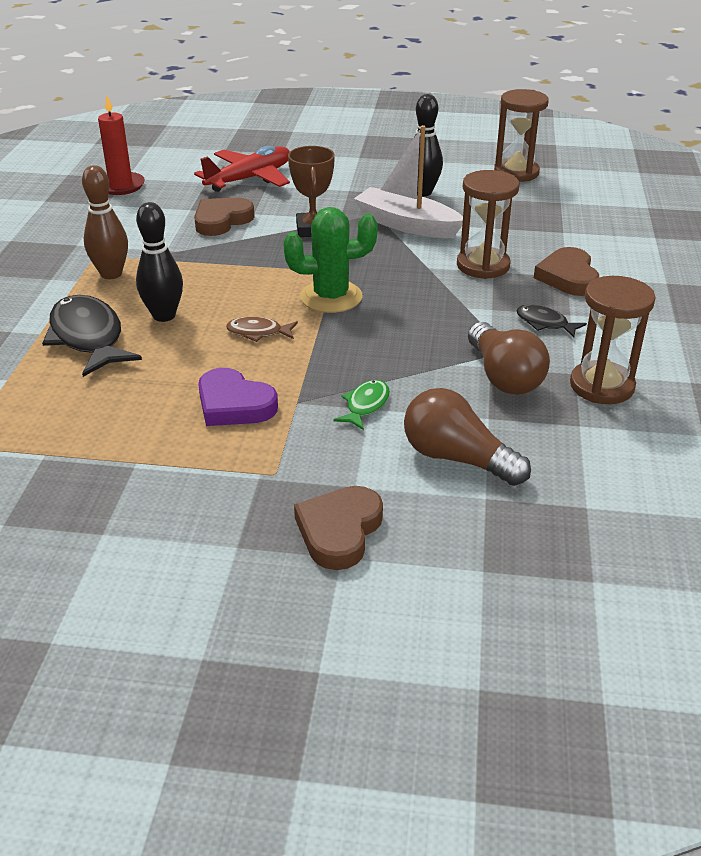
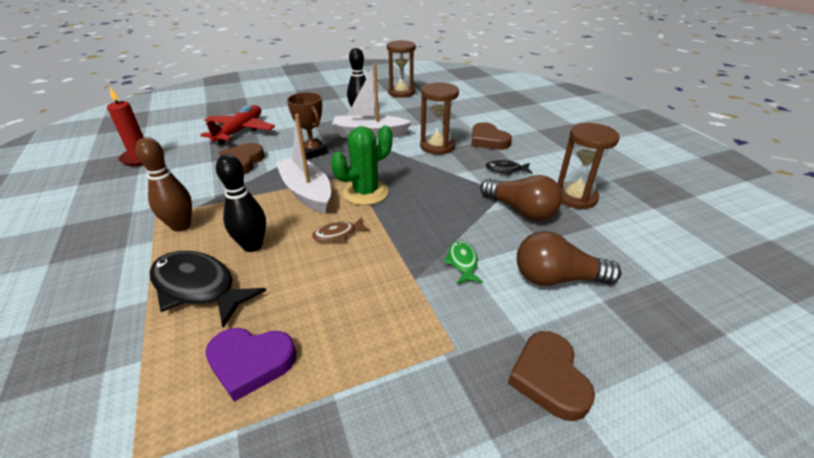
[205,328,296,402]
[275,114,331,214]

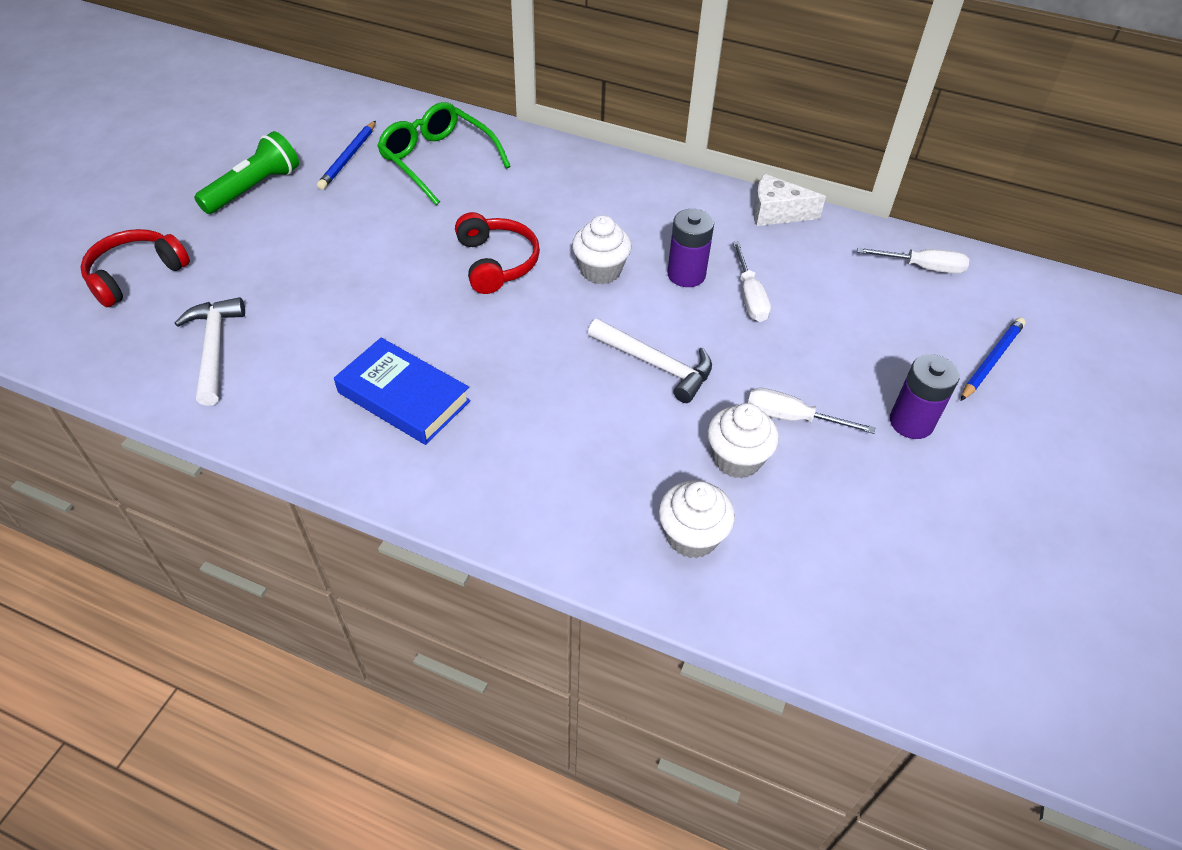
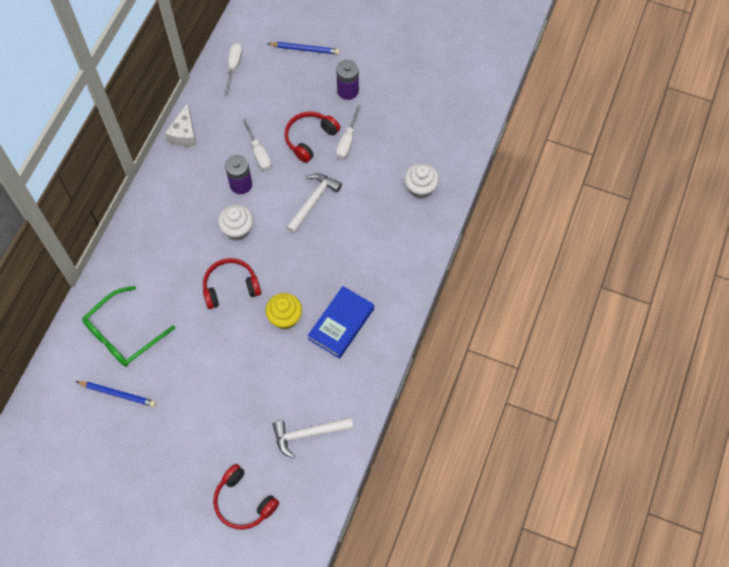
[194,131,299,214] (first image)
[242,118,271,171]
[267,42,340,54]
[707,403,779,478] (first image)
[285,111,340,163]
[265,293,302,329]

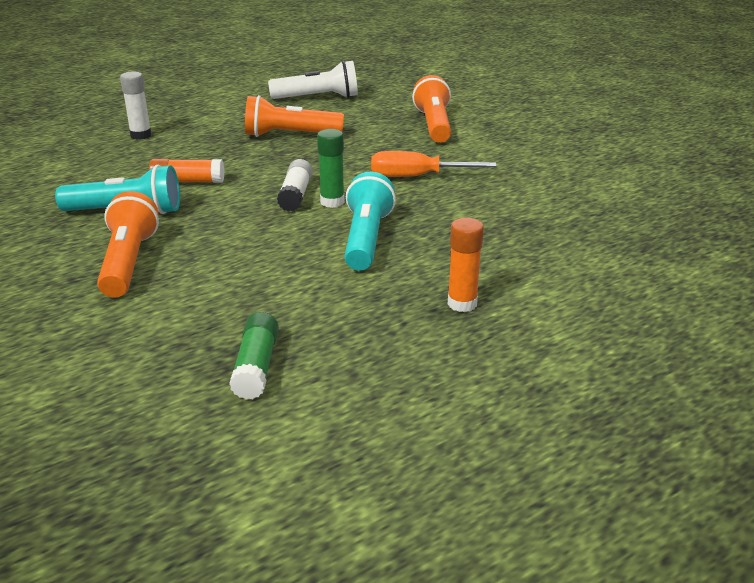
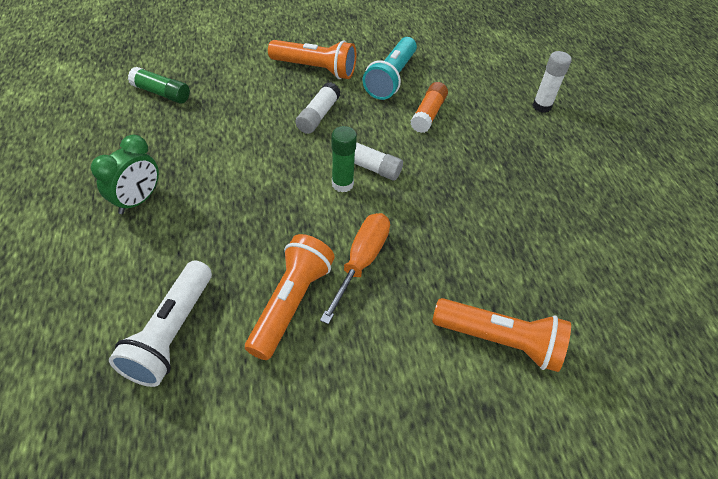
[109,261,212,387]
[245,234,335,360]
[344,172,396,271] (first image)
[91,135,159,214]
[296,82,341,134]

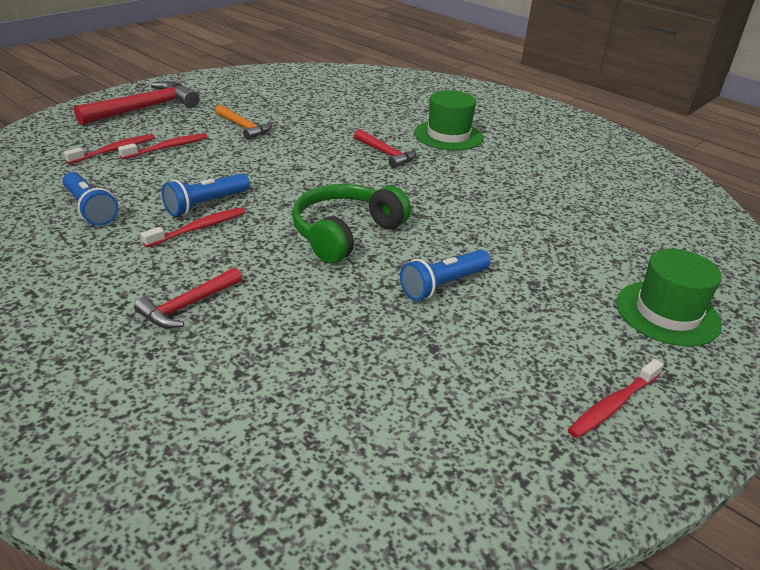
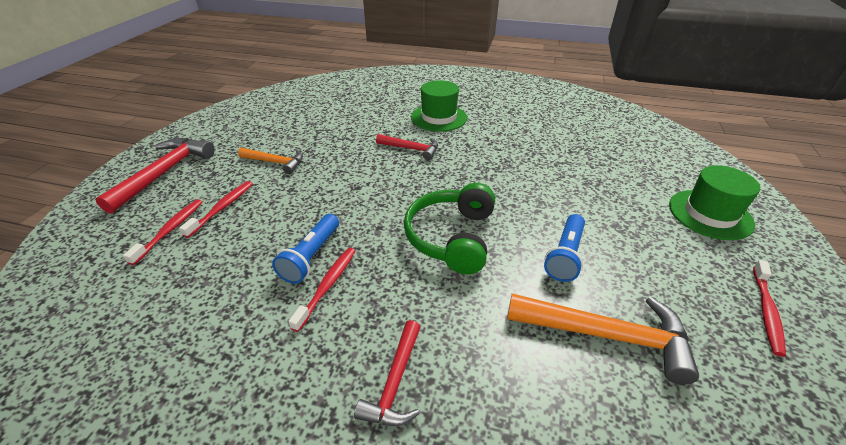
[63,172,118,226] (first image)
[507,293,699,385]

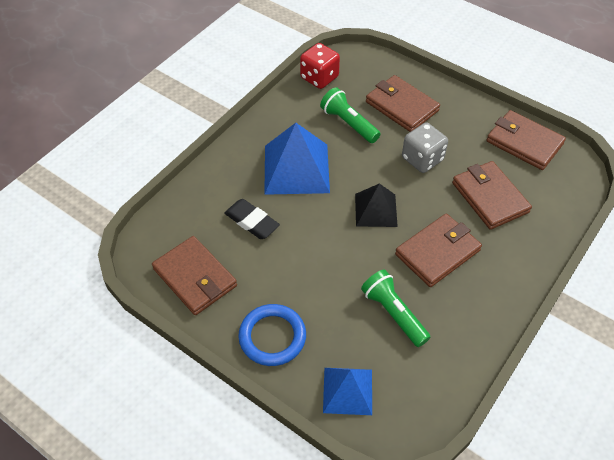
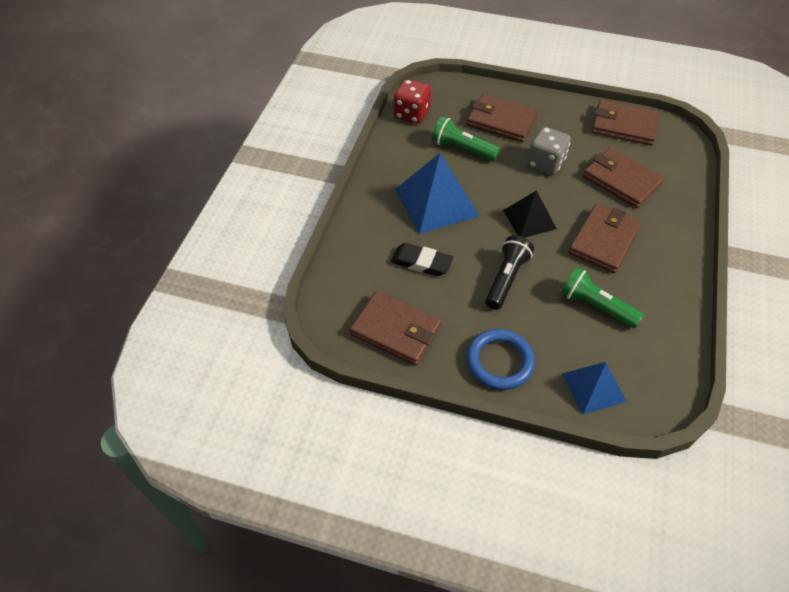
[485,235,534,310]

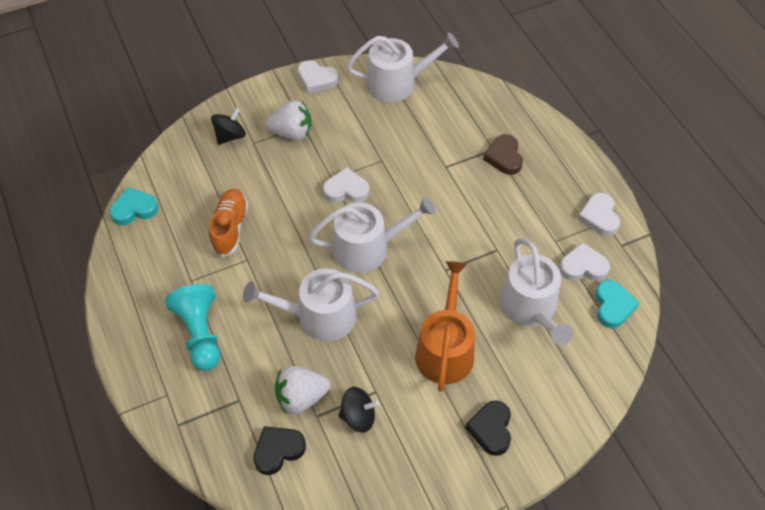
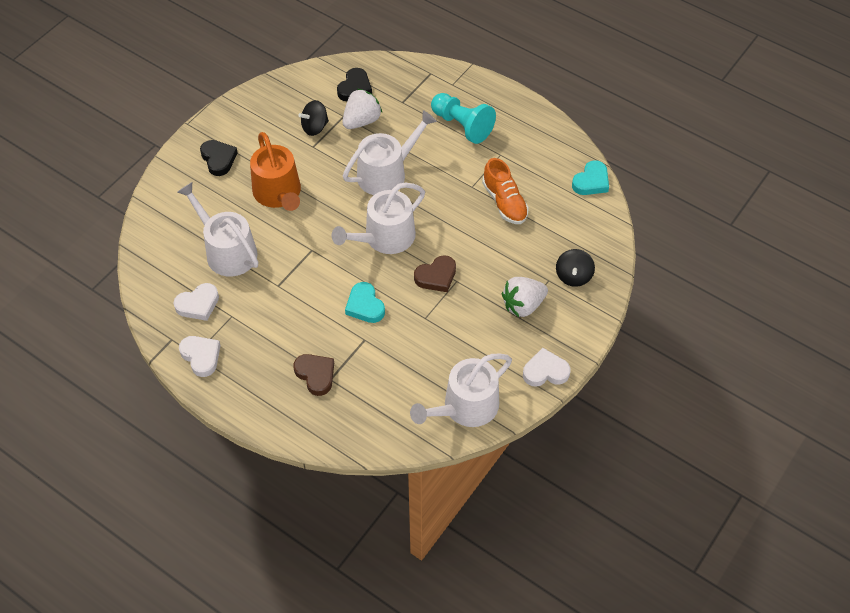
[414,255,456,292]
[345,282,385,323]

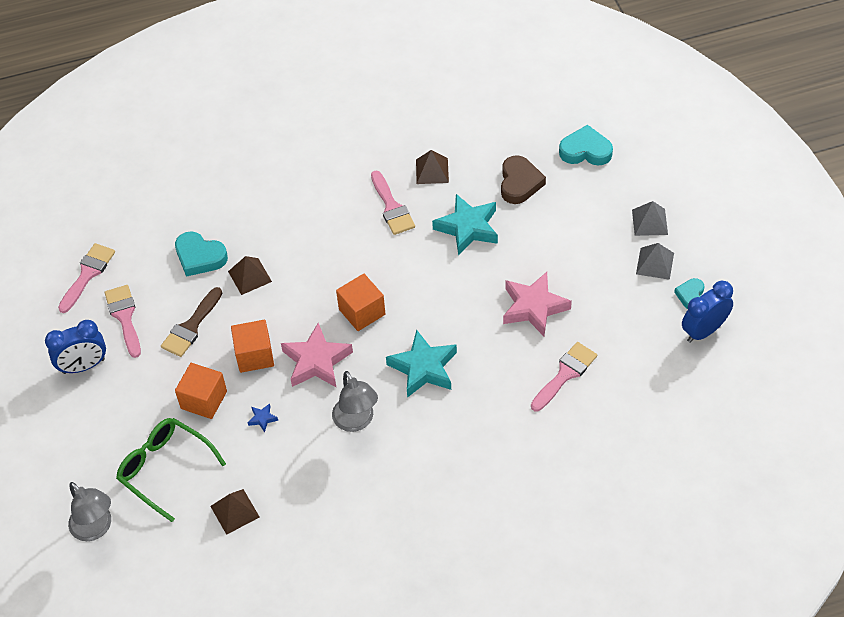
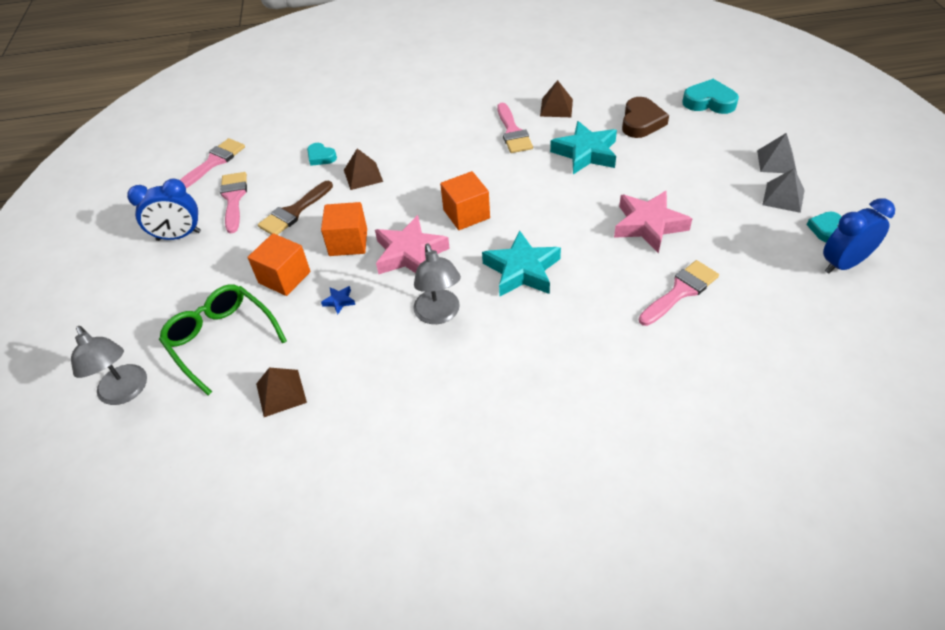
[307,143,337,166]

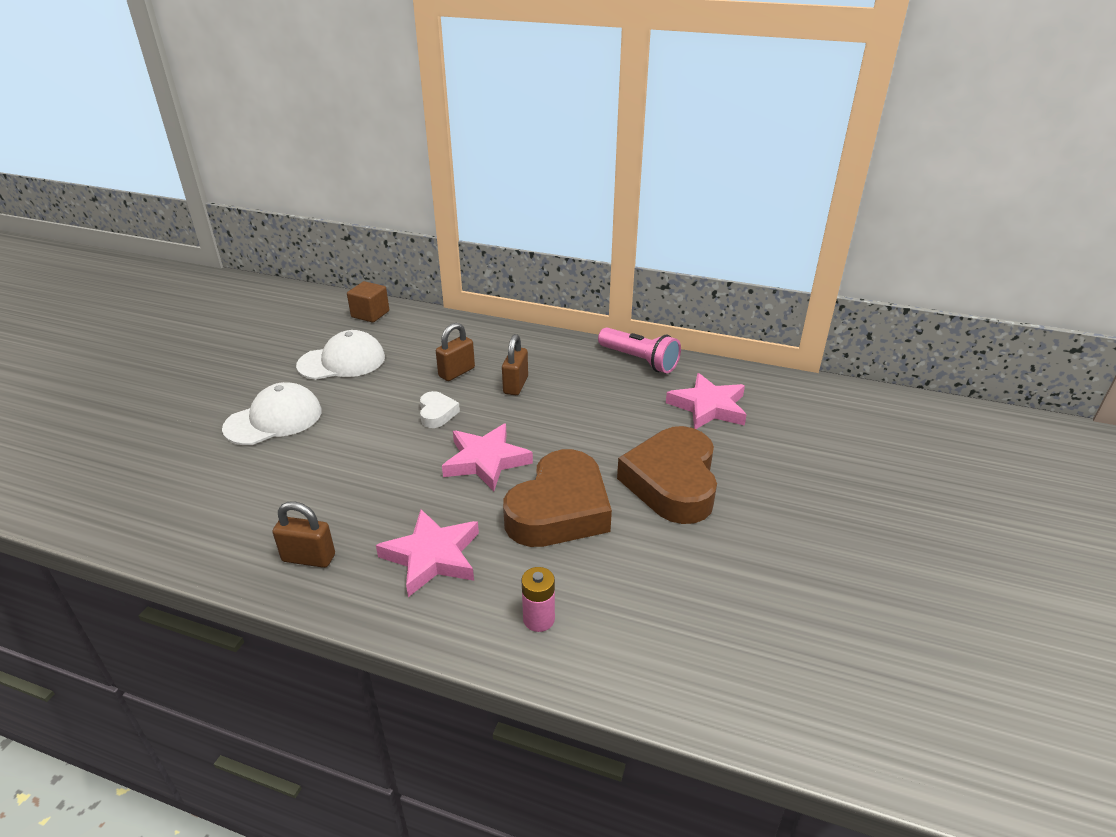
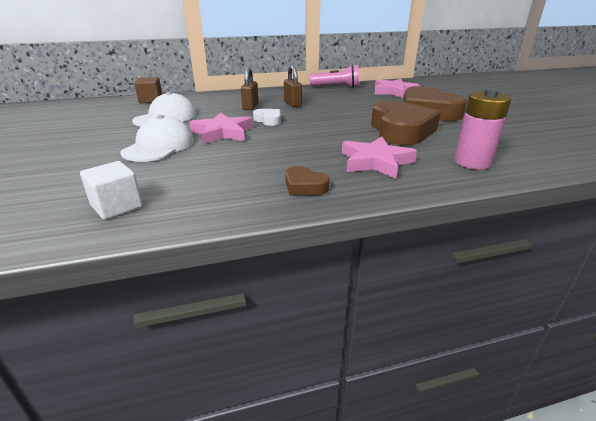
[189,113,253,144]
[285,166,330,196]
[454,89,511,170]
[80,161,143,220]

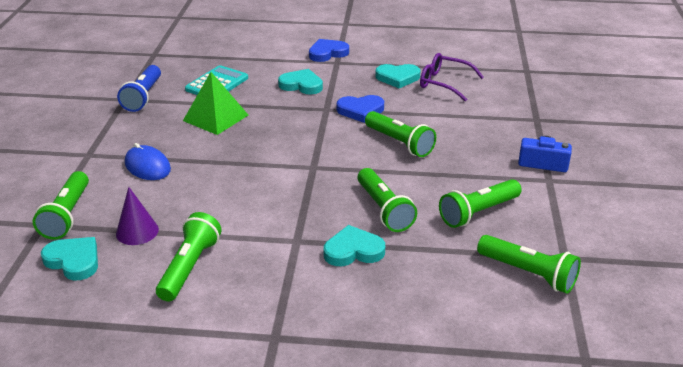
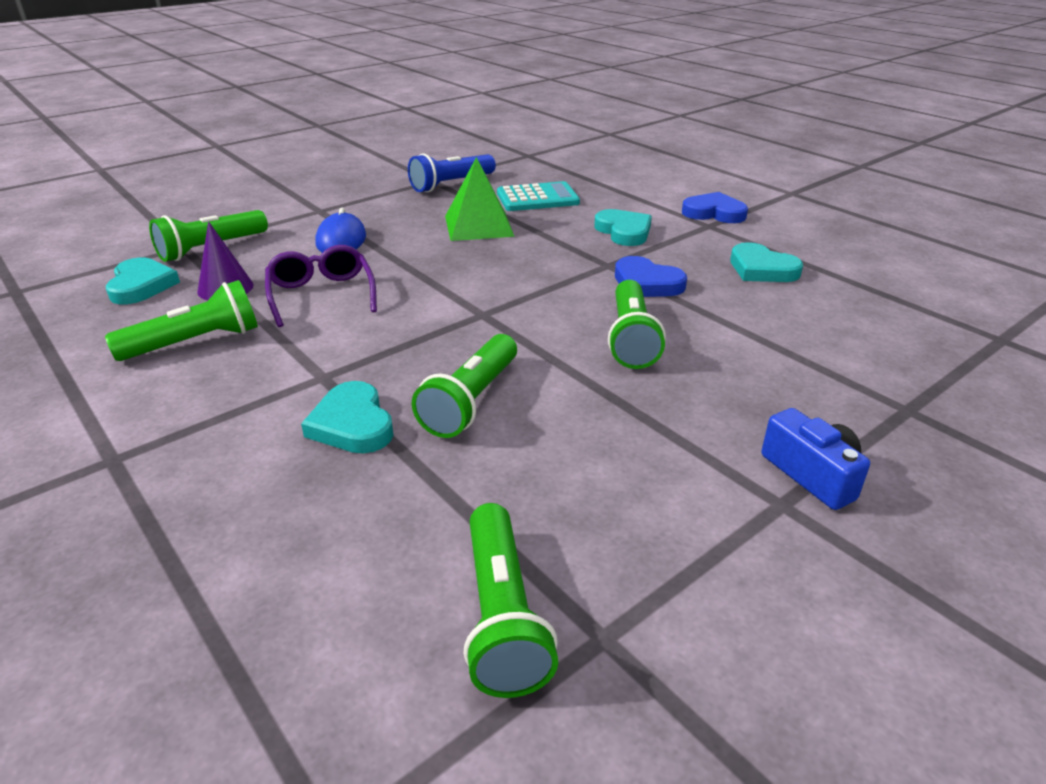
[265,245,377,327]
[439,179,522,228] (first image)
[301,381,394,454]

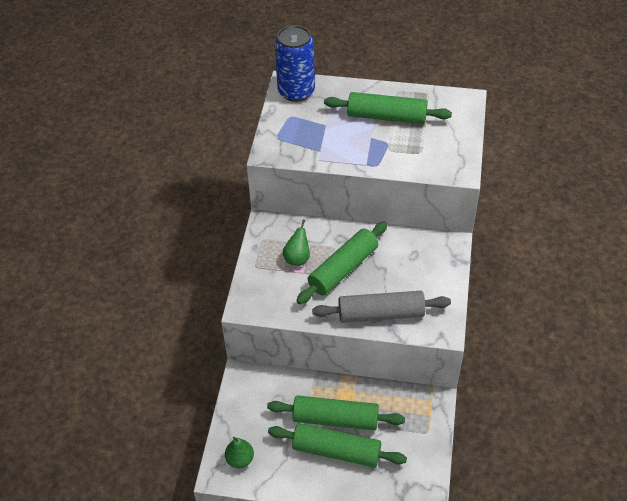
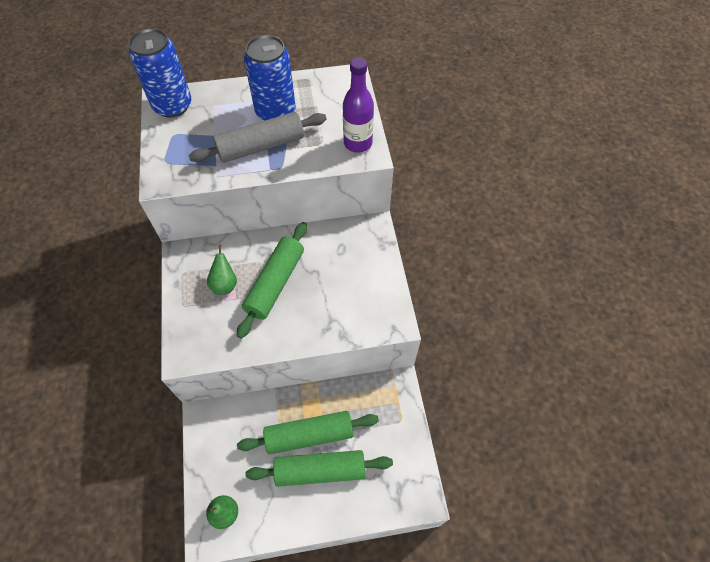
[244,35,296,121]
[189,112,327,163]
[343,57,374,153]

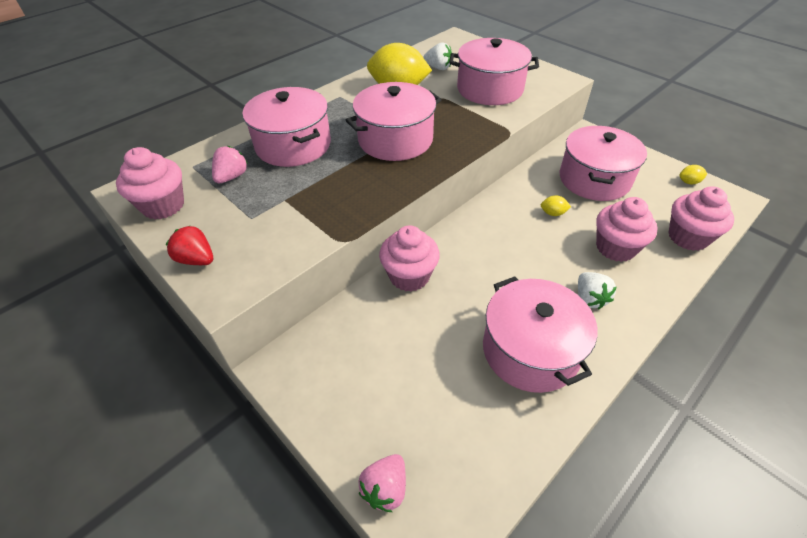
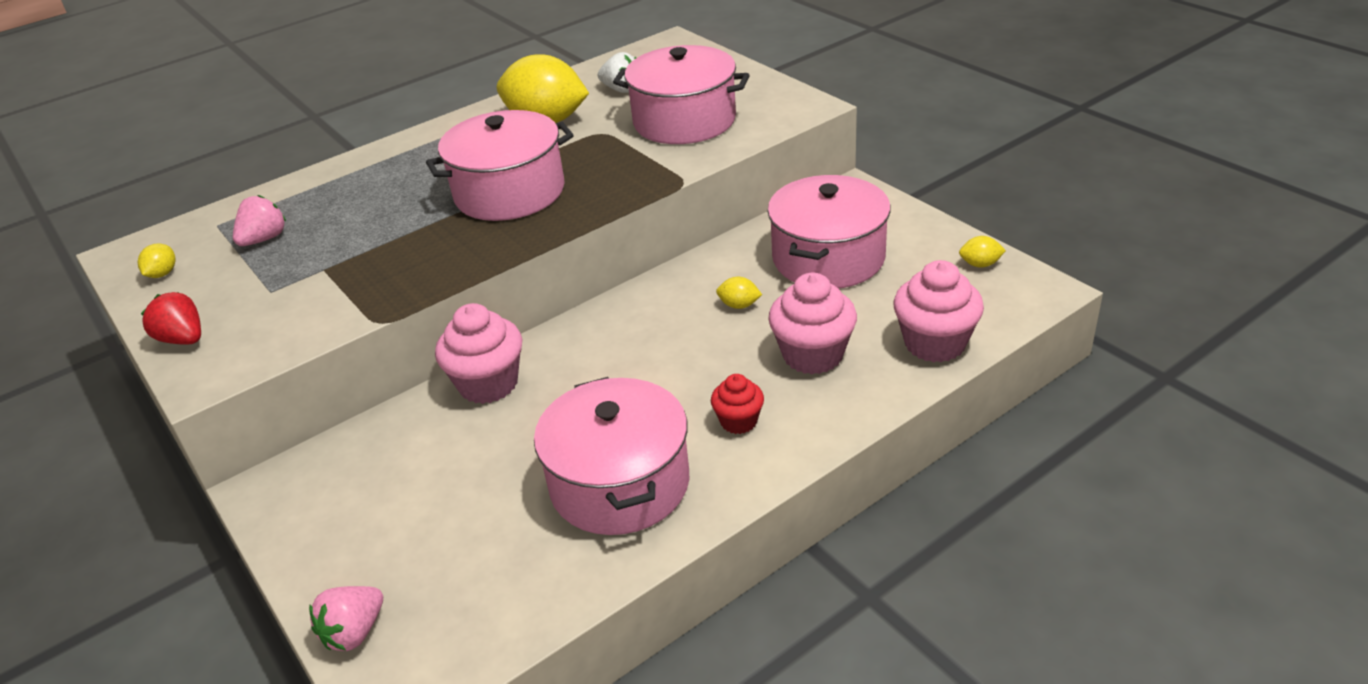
[242,87,331,167] (first image)
[137,244,176,278]
[711,374,764,434]

